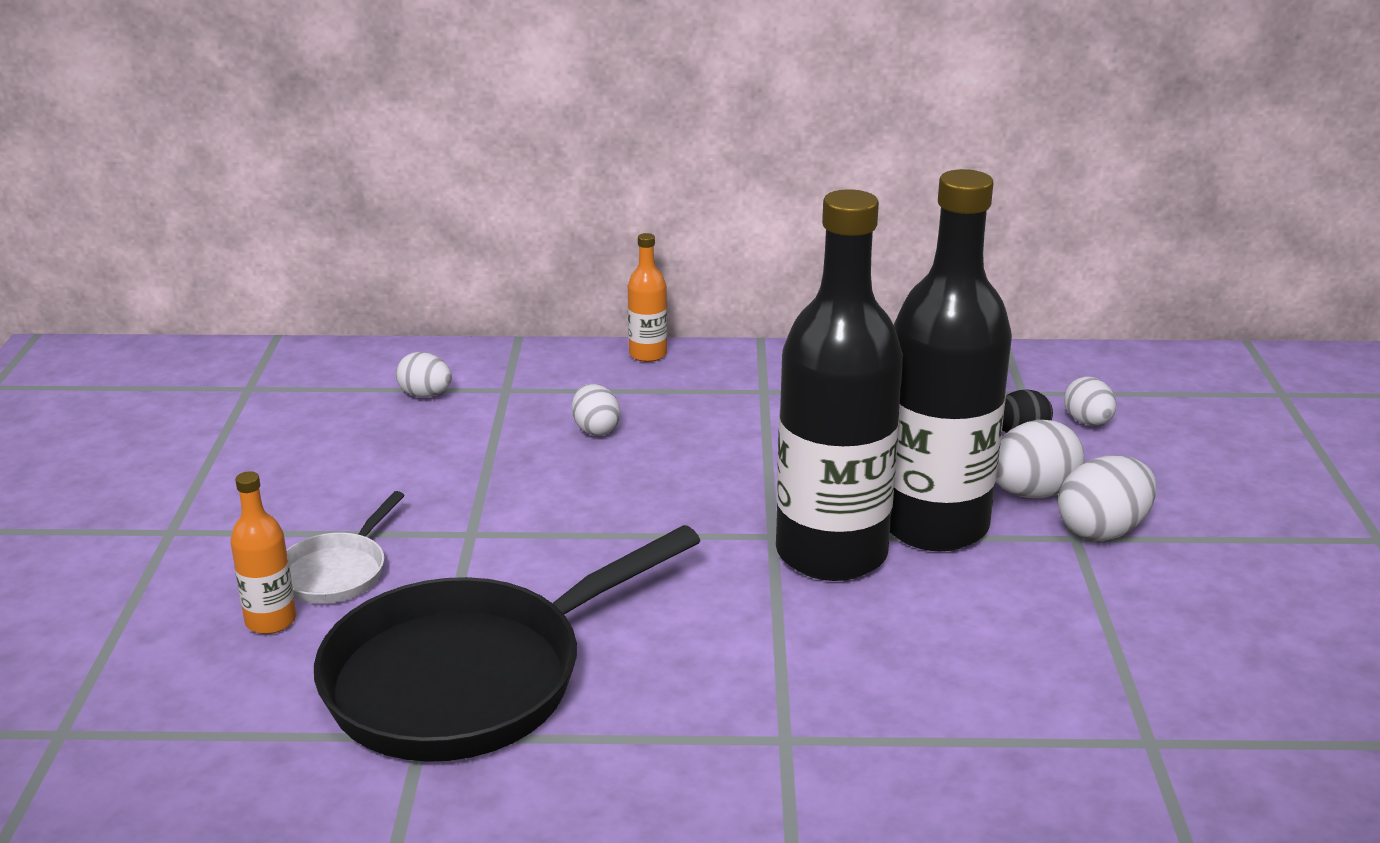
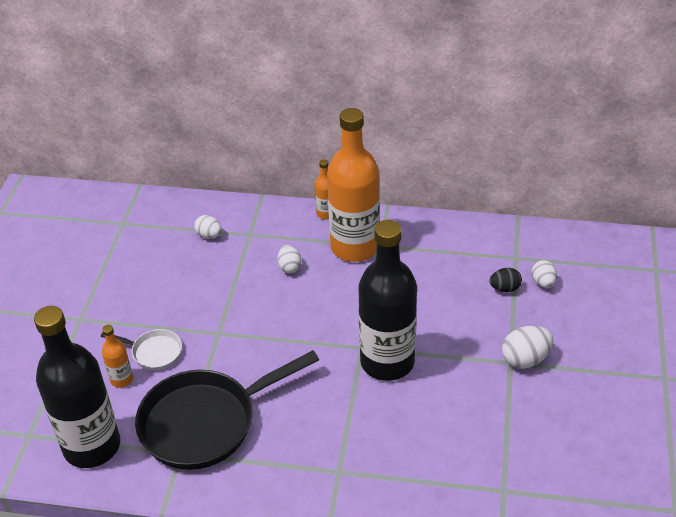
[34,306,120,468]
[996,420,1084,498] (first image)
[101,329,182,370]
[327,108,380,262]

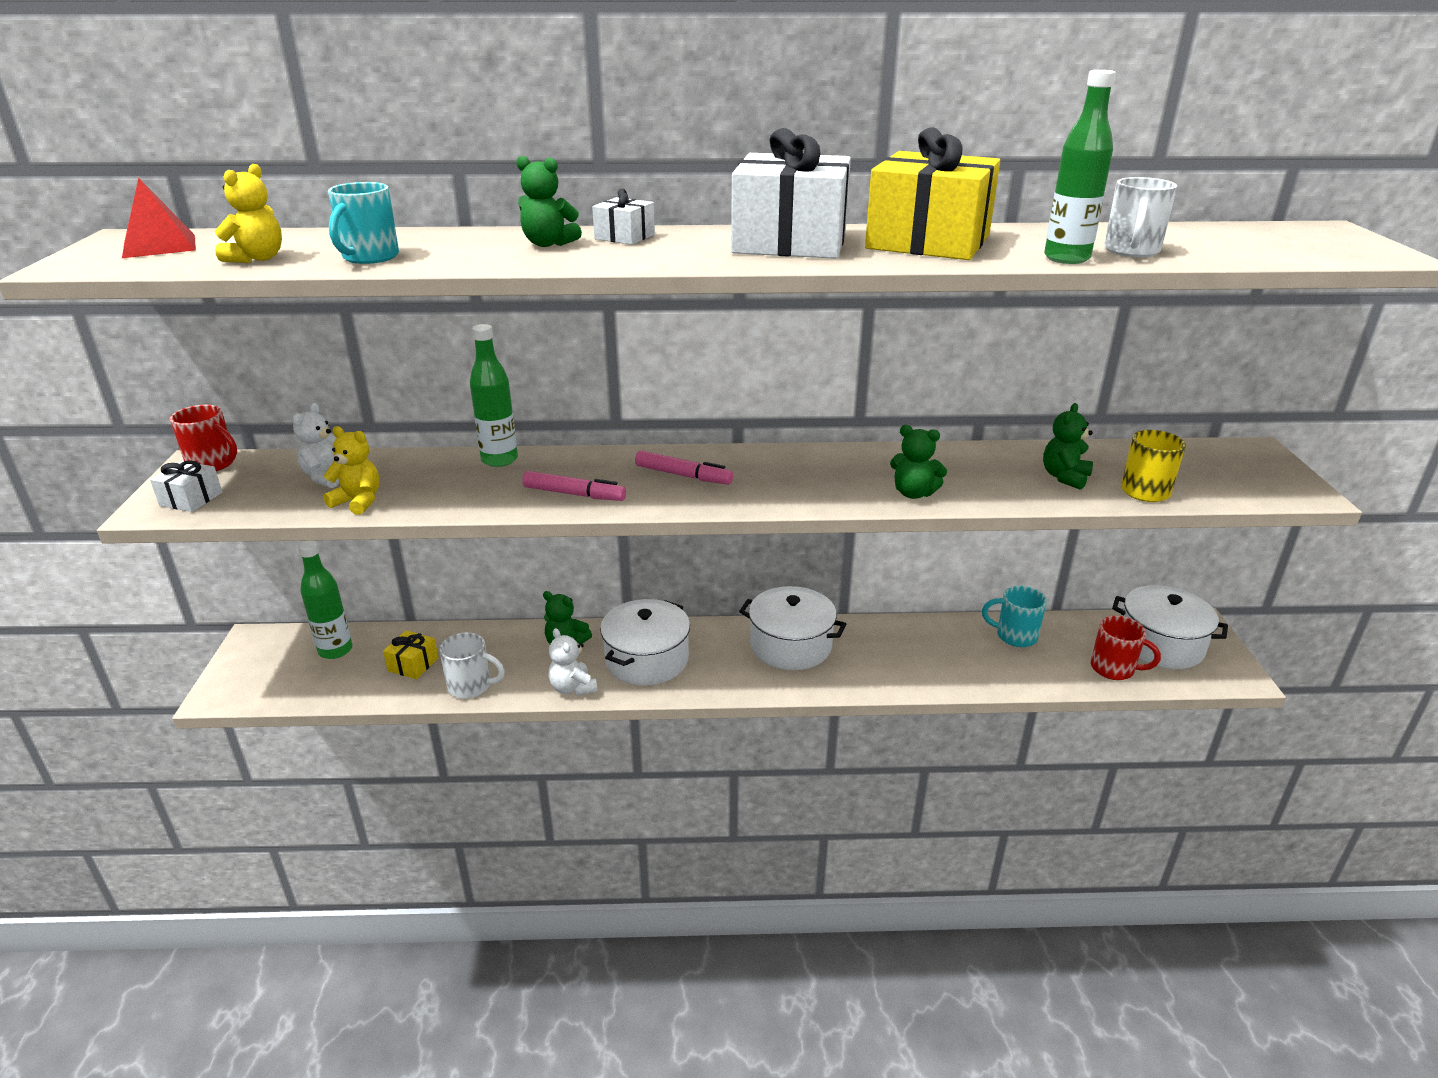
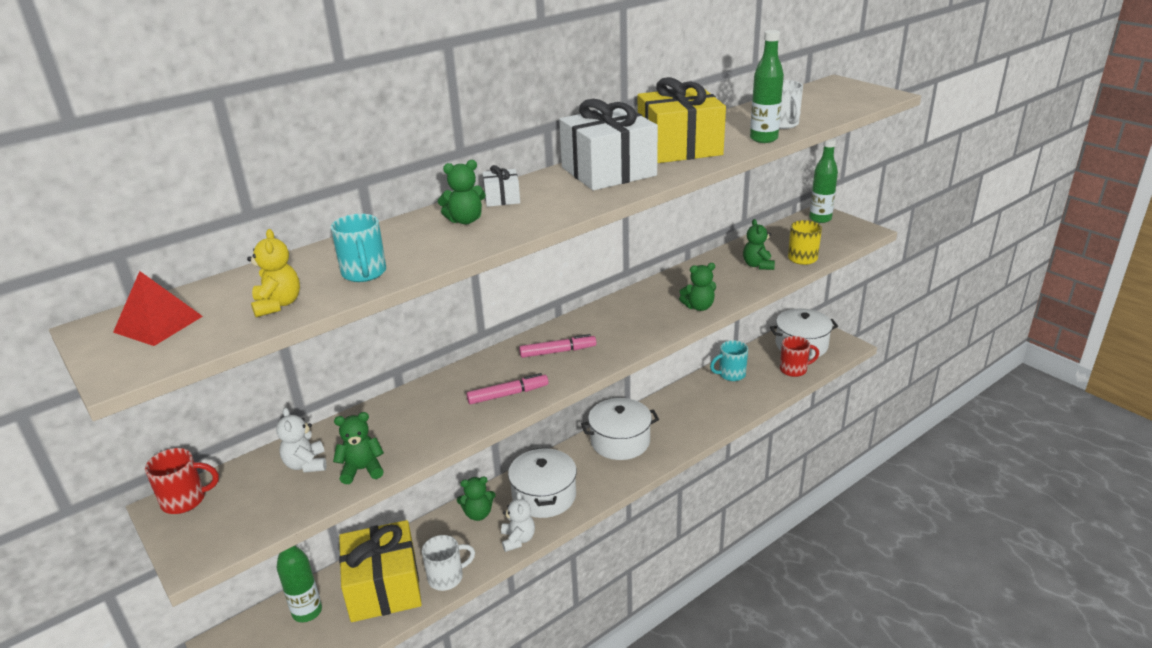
[809,138,838,223]
[333,412,384,484]
[150,461,222,512] (first image)
[501,492,535,552]
[339,520,422,622]

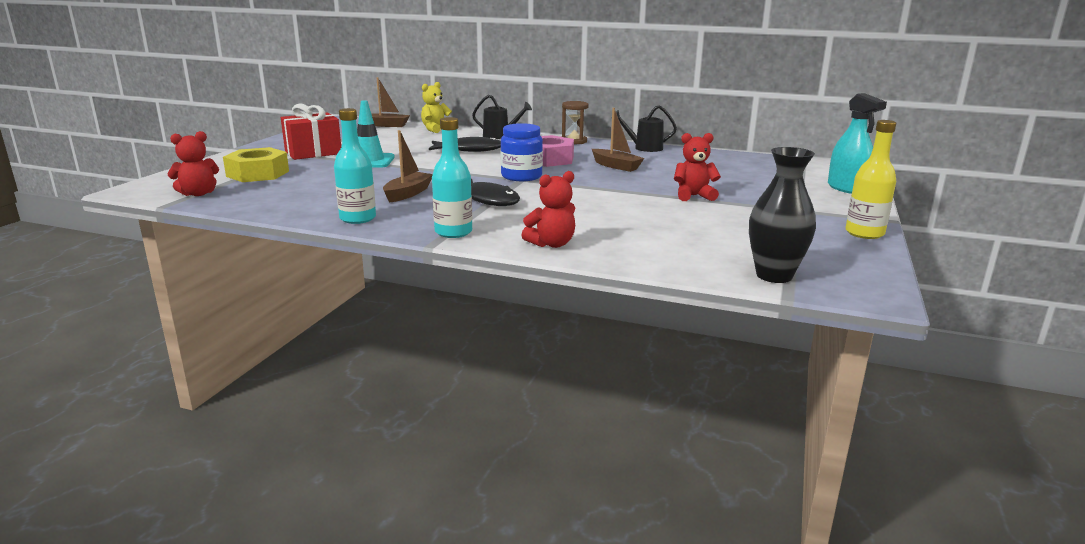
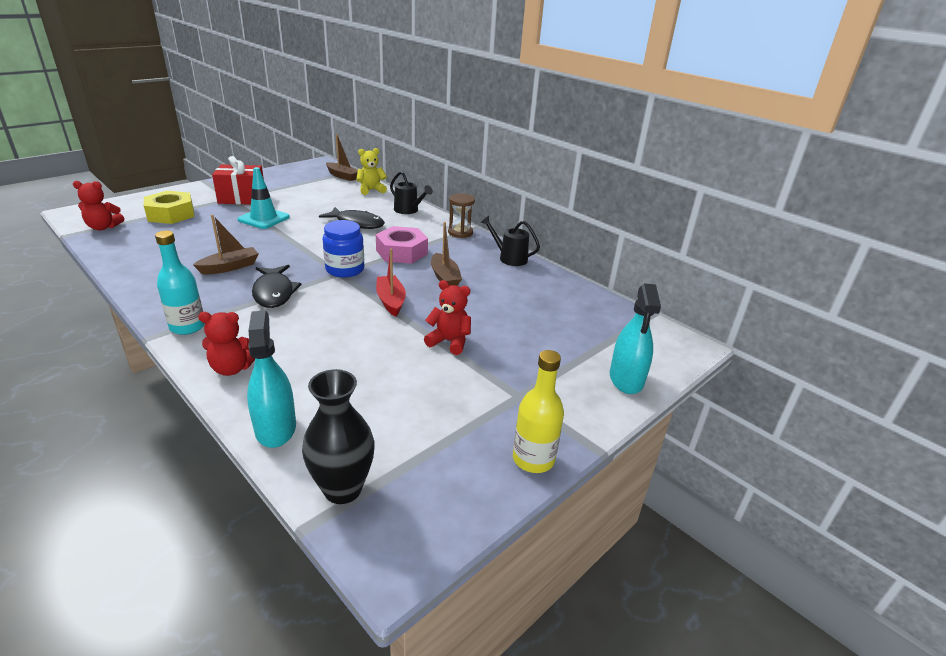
[334,108,376,224] (first image)
[376,249,406,316]
[247,310,296,448]

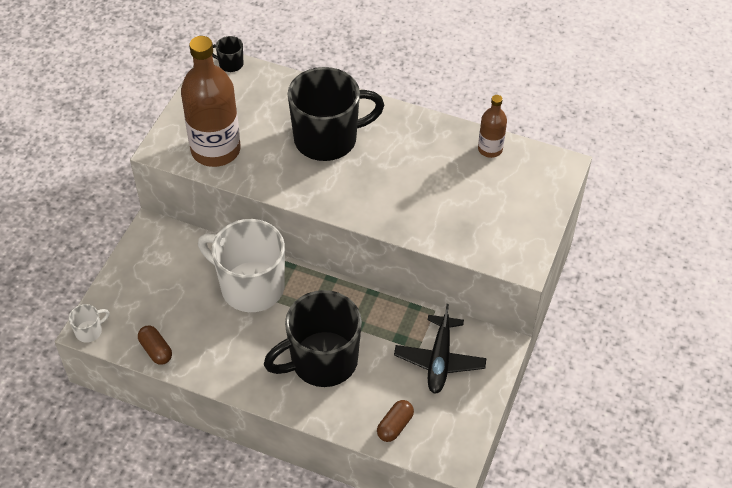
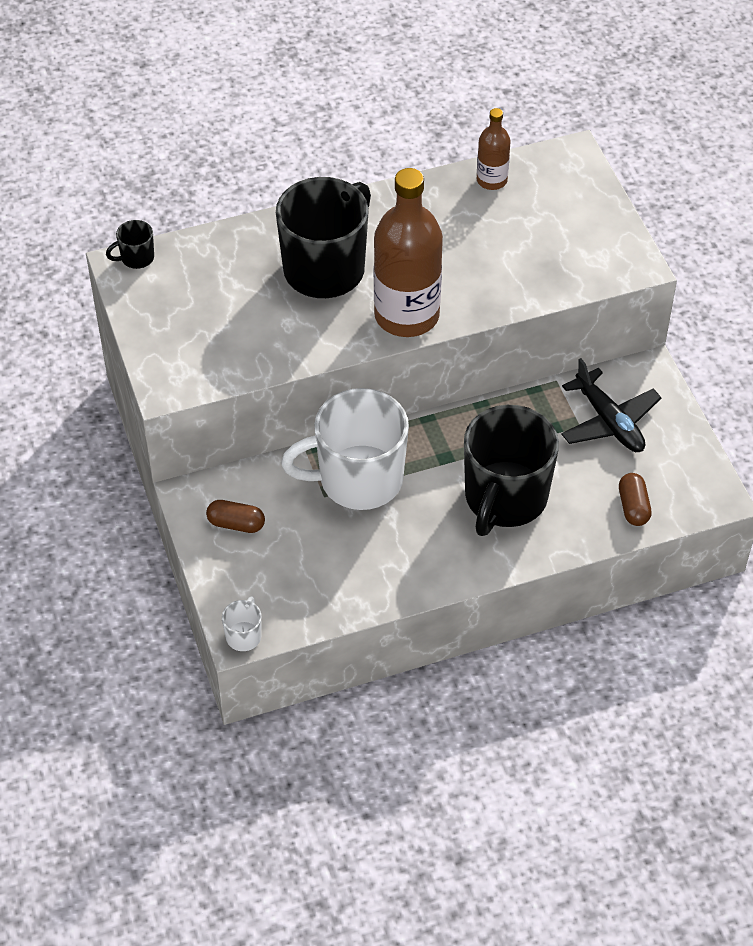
[374,168,443,337]
[206,500,265,533]

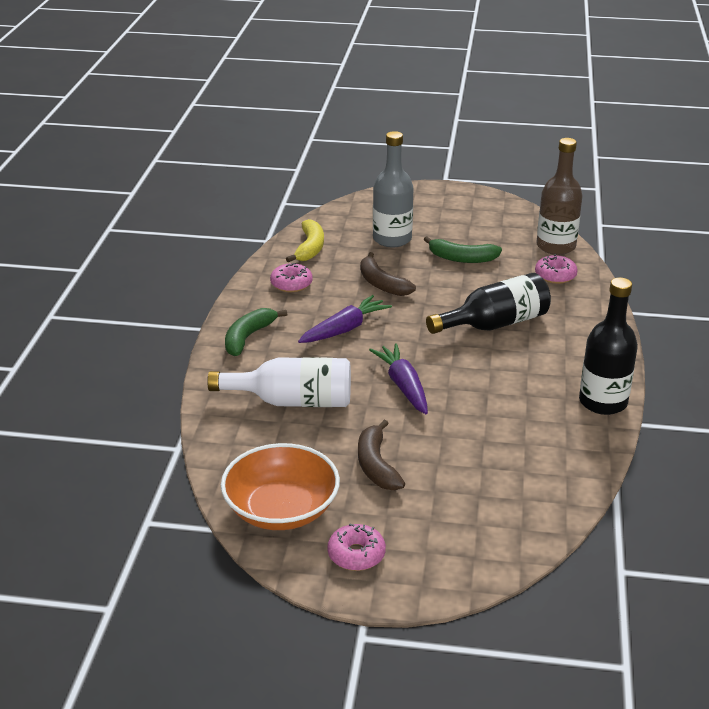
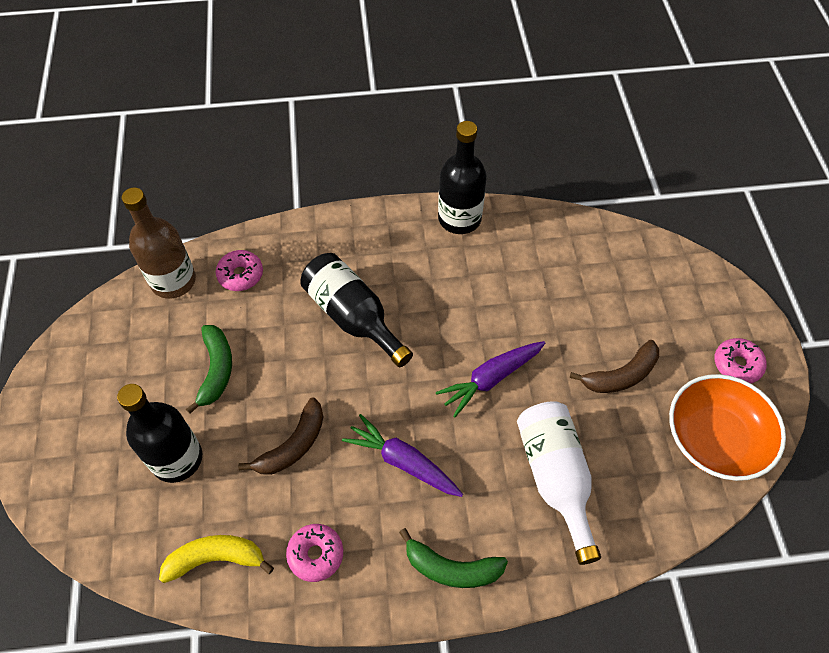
[117,384,202,483]

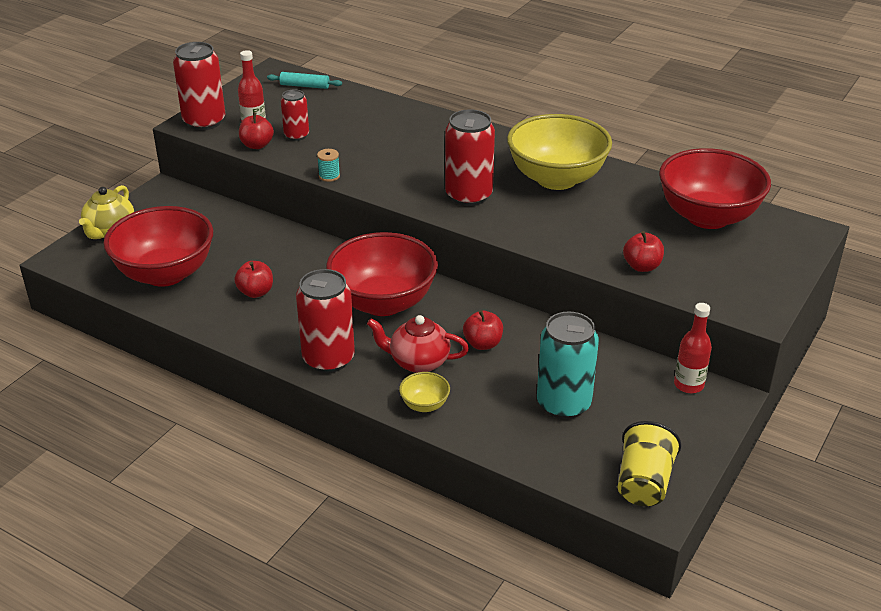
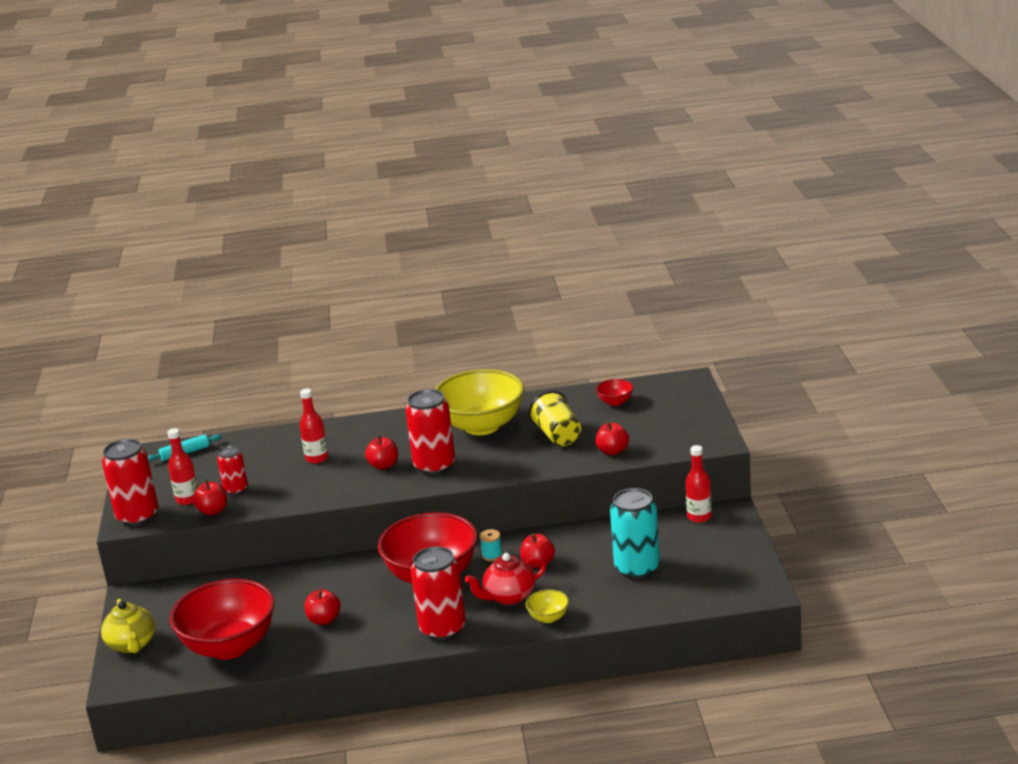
[596,379,633,406]
[480,529,502,561]
[529,391,581,446]
[299,389,329,464]
[365,435,398,470]

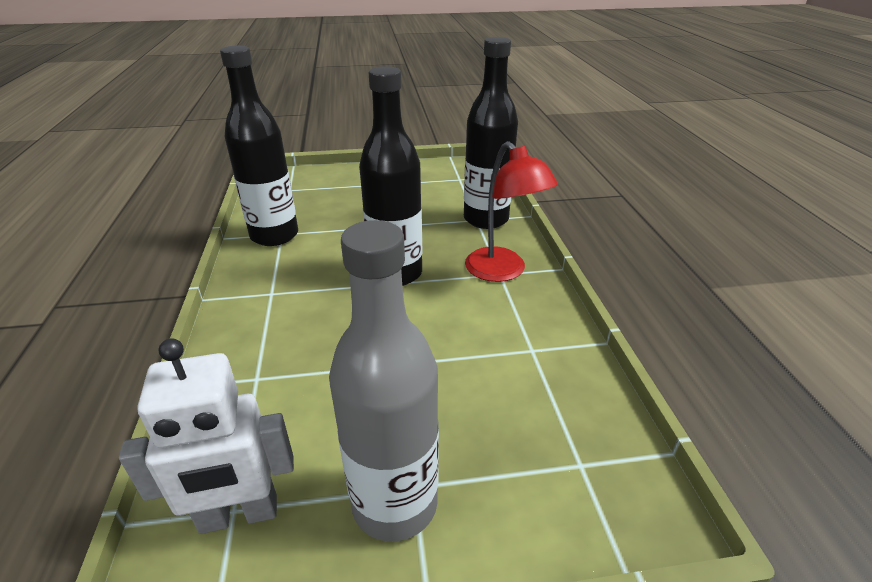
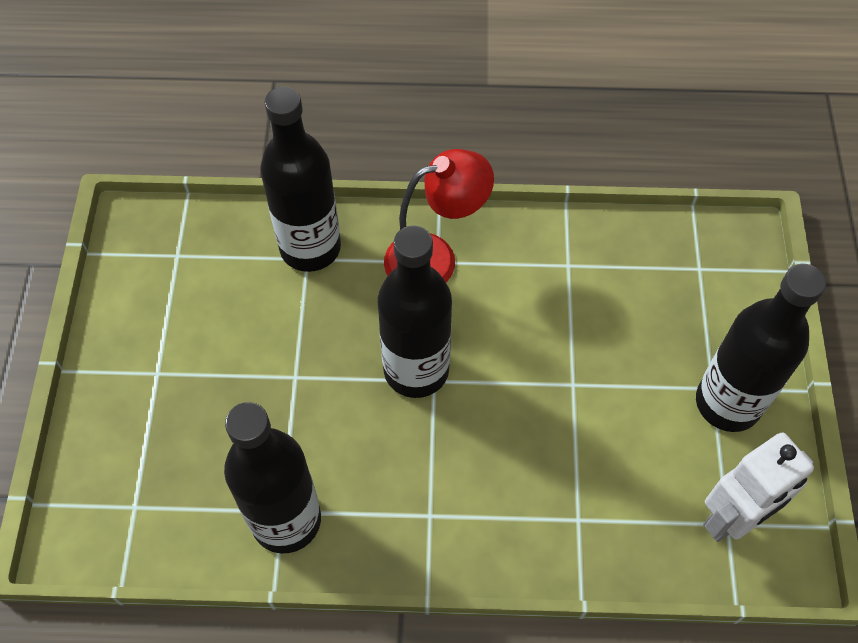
[696,264,826,432]
[703,432,814,542]

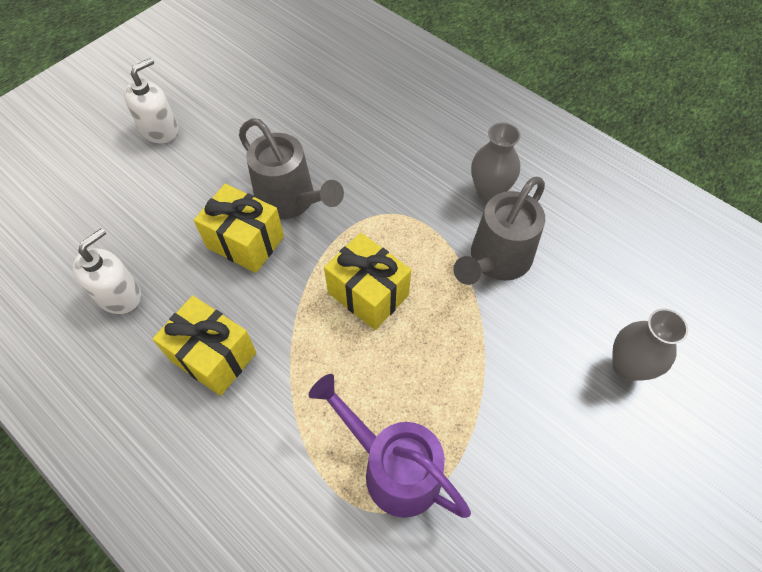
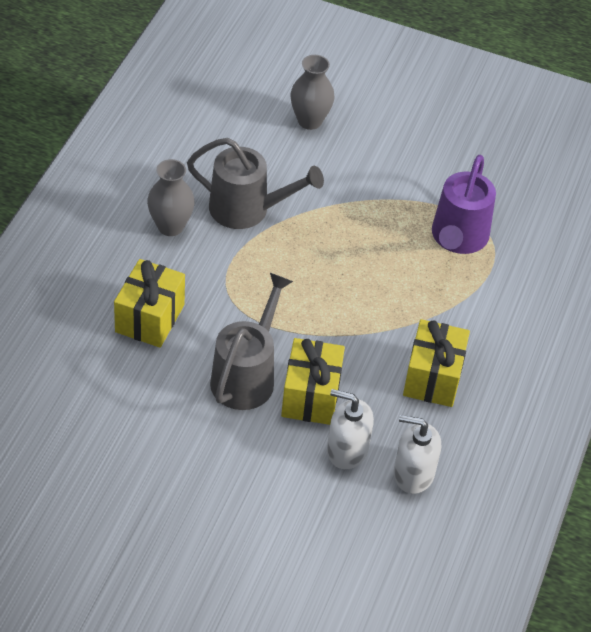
[327,389,374,469]
[114,259,185,348]

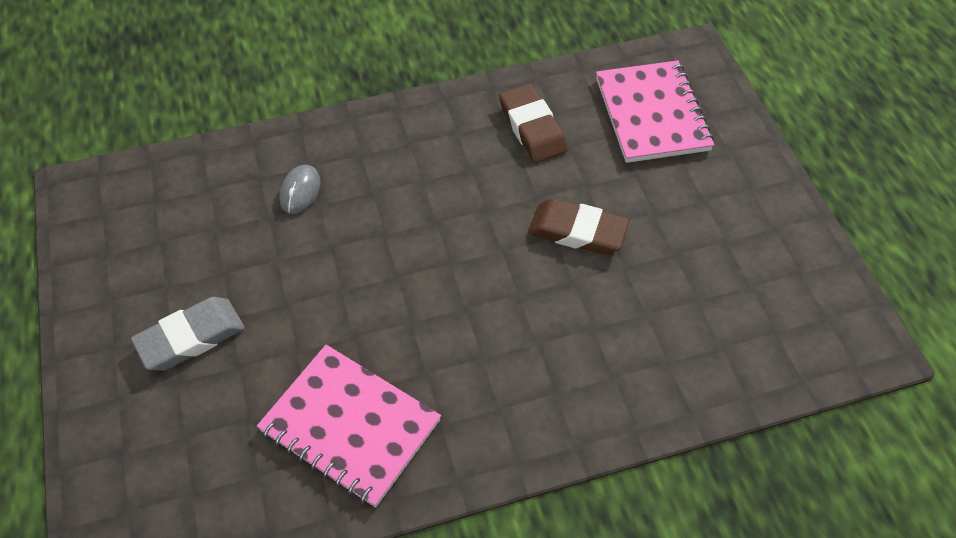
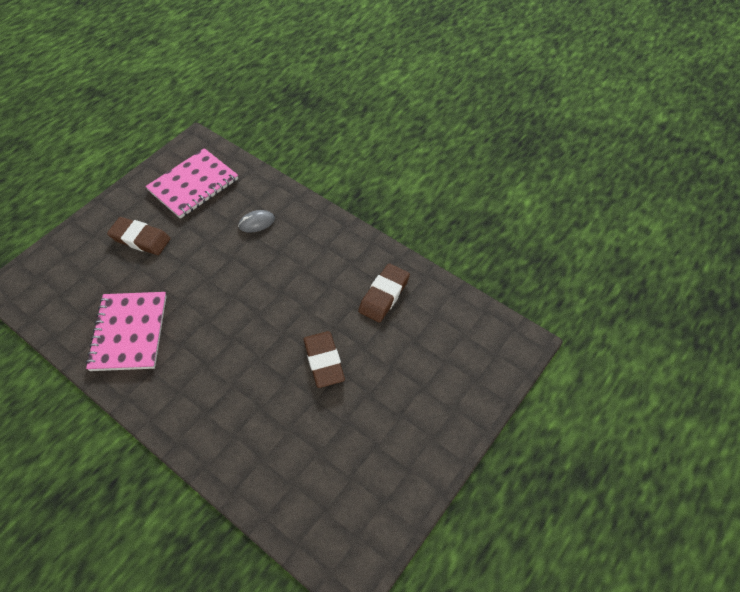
[145,148,238,219]
[107,217,171,255]

